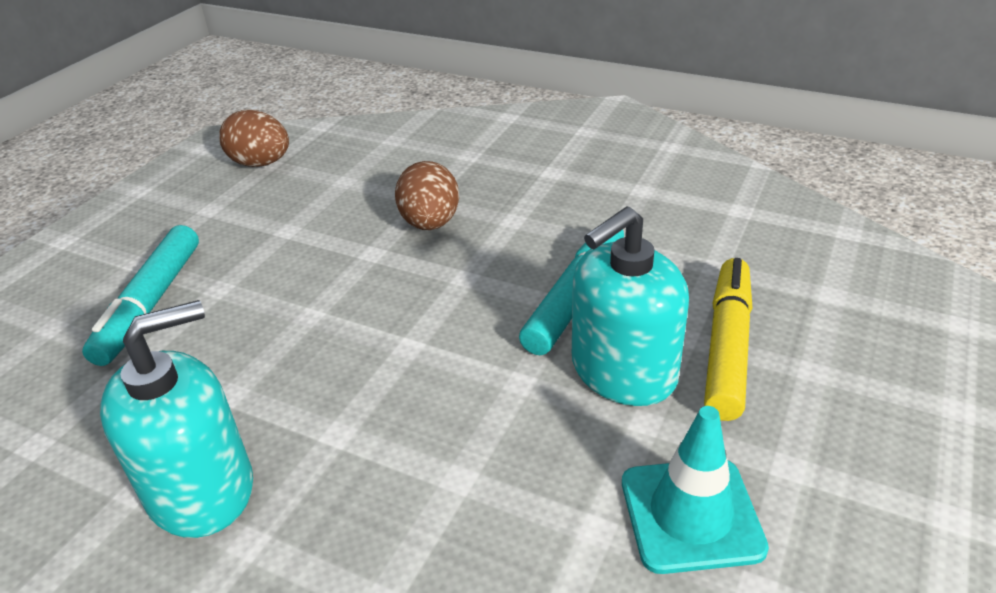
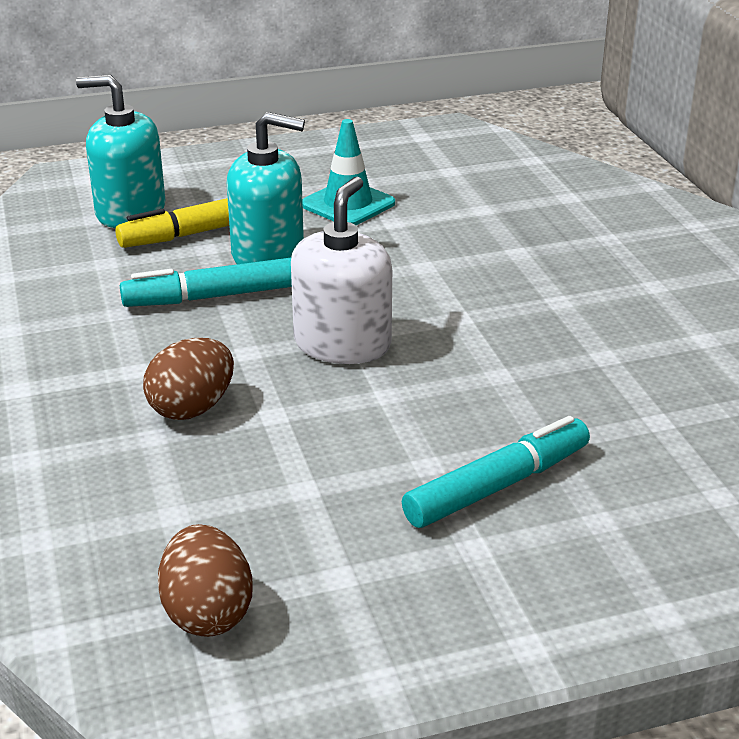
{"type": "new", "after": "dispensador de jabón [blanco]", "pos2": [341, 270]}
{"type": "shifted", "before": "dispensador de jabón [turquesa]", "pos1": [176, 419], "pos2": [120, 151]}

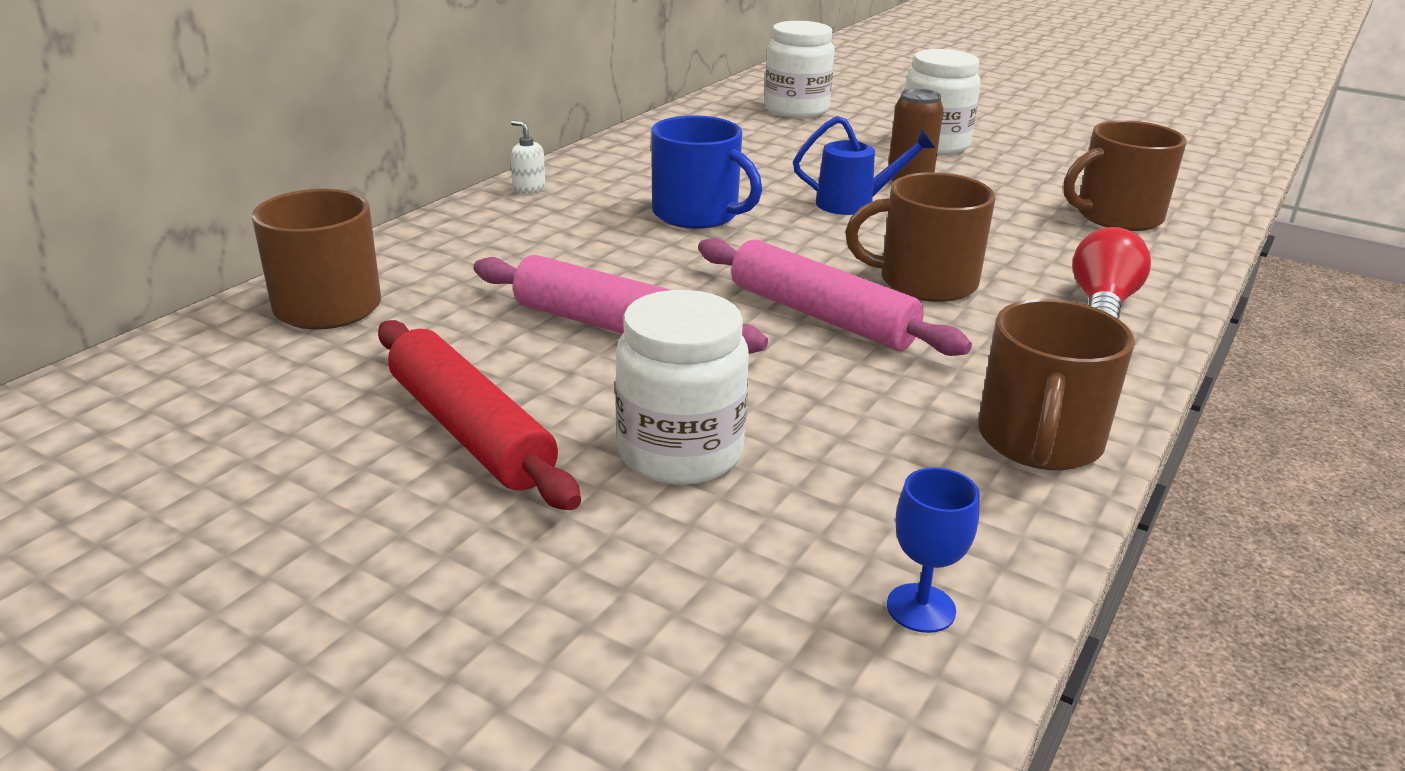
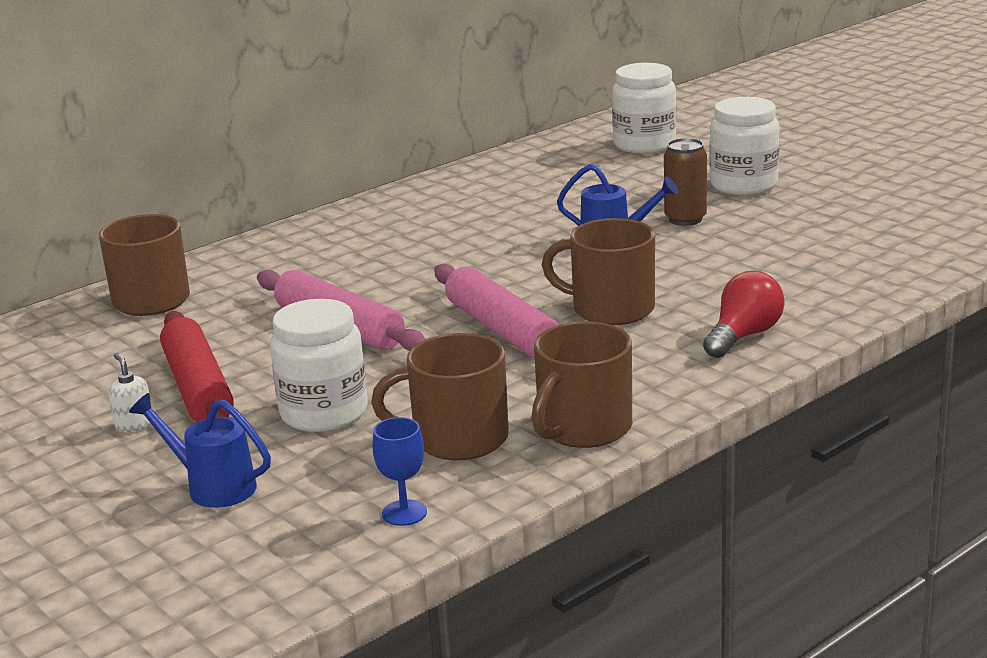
{"type": "gone", "before": "taza [azul]", "pos1": [706, 172]}
{"type": "new", "after": "regadera [azul]", "pos2": [200, 450]}
{"type": "shifted", "before": "dispensador de jabón [blanco]", "pos1": [527, 157], "pos2": [130, 392]}
{"type": "shifted", "before": "taza [marrón]", "pos1": [1125, 175], "pos2": [440, 396]}

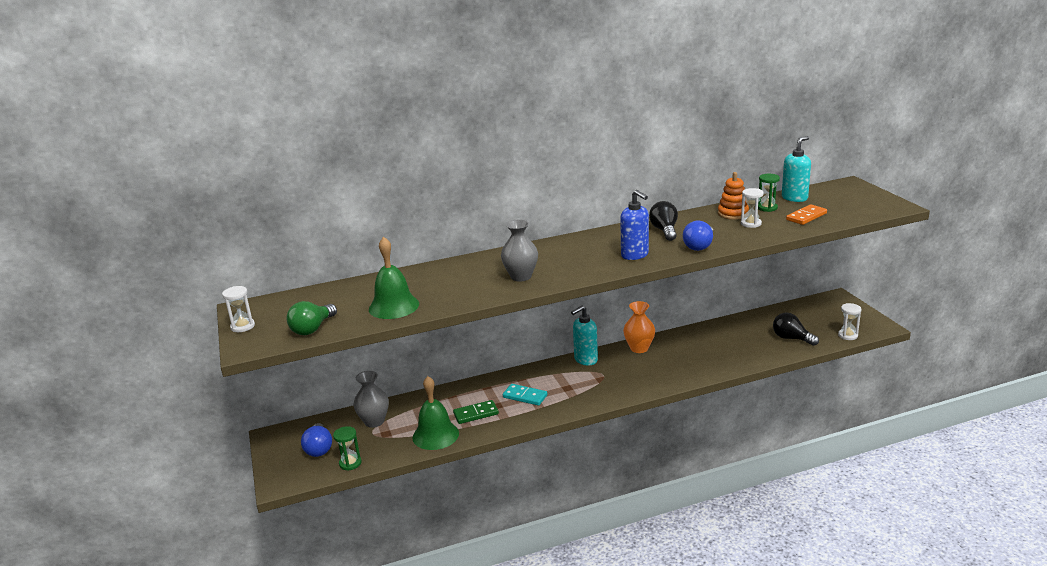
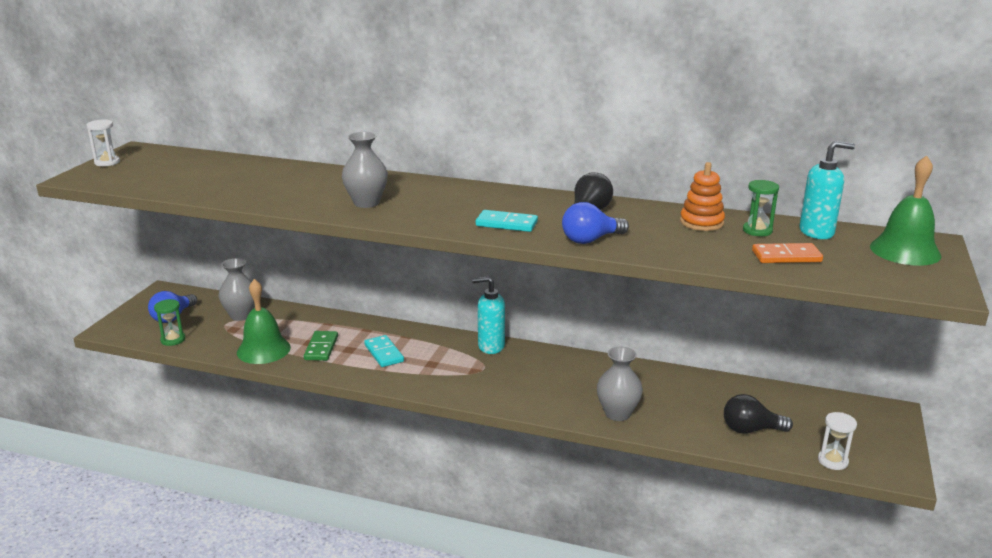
{"type": "gone", "before": "bombilla [verde]", "pos1": [311, 318]}
{"type": "gone", "before": "florero [naranja]", "pos1": [639, 327]}
{"type": "gone", "before": "reloj de arena [blanco]", "pos1": [752, 208]}
{"type": "new", "after": "florero [gris]", "pos2": [620, 384]}
{"type": "shifted", "before": "campana [verde]", "pos1": [394, 277], "pos2": [905, 210]}
{"type": "swapped", "before": "dispensador de jabón [azul]", "after": "ficha de dominó [turquesa]", "pos1": [634, 225], "pos2": [507, 221]}
{"type": "rotated", "before": "ficha de dominó [verde]", "pos1": [476, 412], "pos2": [321, 346], "turn": 75}
{"type": "rotated", "before": "bombilla [negro]", "pos1": [796, 329], "pos2": [758, 414], "turn": -75}

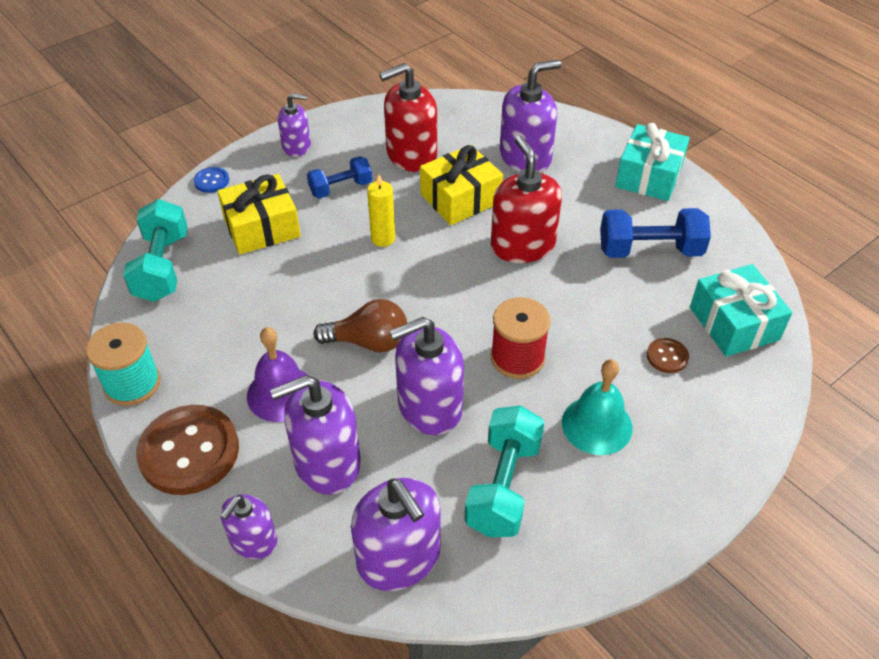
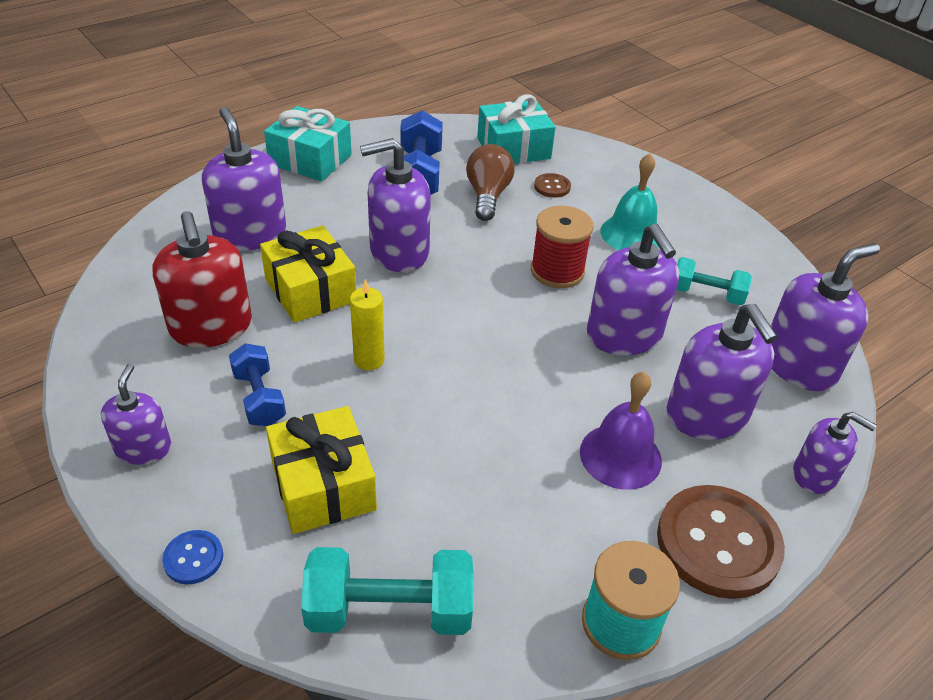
{"type": "shifted", "before": "bombilla [marrón]", "pos1": [360, 326], "pos2": [490, 182]}
{"type": "repainted", "before": "dispensador de jabón [rojo]", "after": "dispensador de jabón [morado]", "pos1": [526, 199], "pos2": [395, 205]}
{"type": "scaled", "before": "mancuerna [turquesa]", "pos1": [504, 471], "pos2": [714, 281], "scale": 0.65}

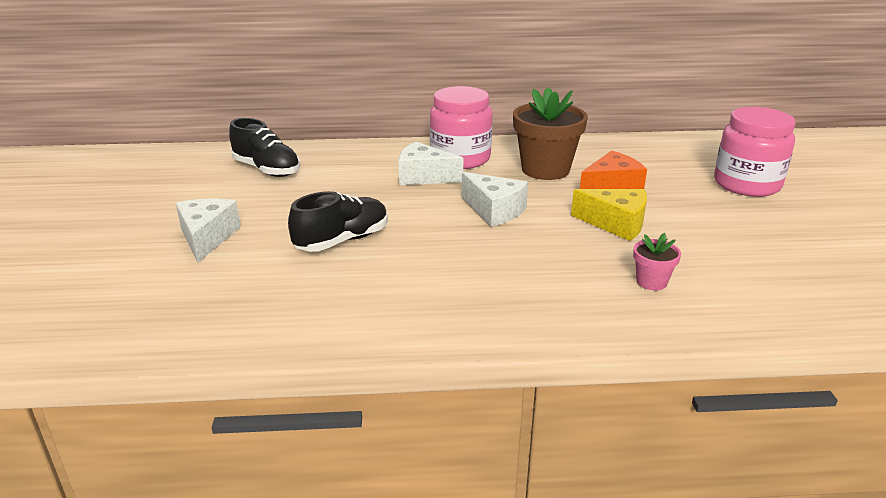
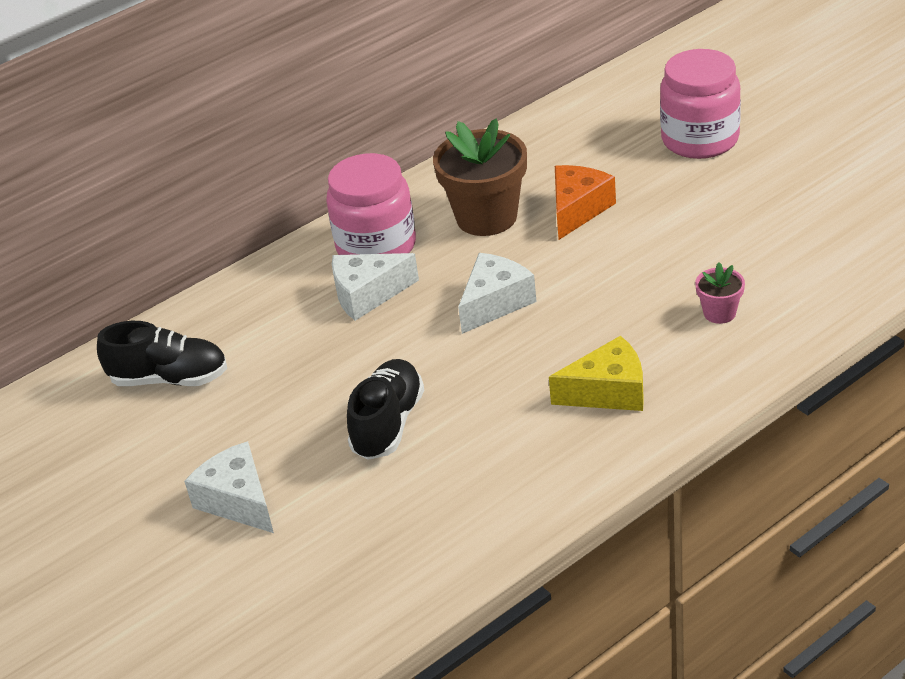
{"type": "shifted", "before": "queso [amarillo]", "pos1": [609, 215], "pos2": [596, 373]}
{"type": "rotated", "before": "queso [blanco]", "pos1": [494, 199], "pos2": [497, 293], "turn": -60}

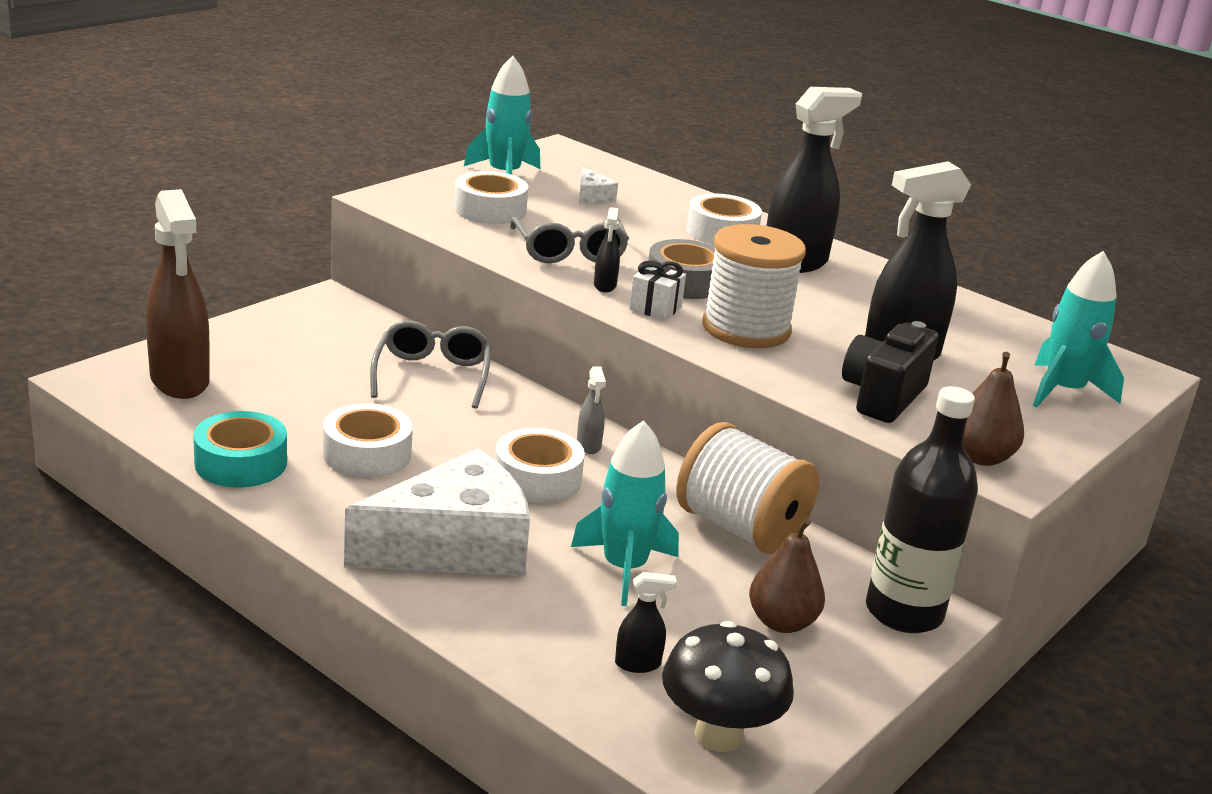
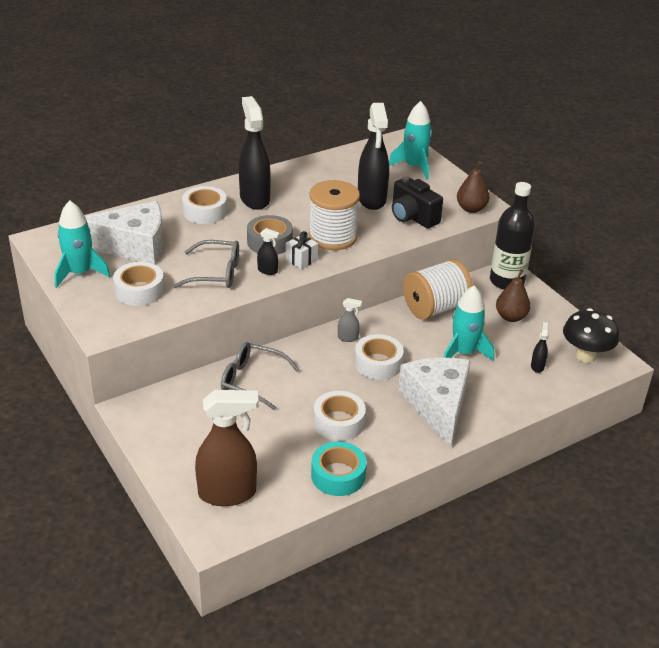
{"type": "scaled", "before": "queso [blanco]", "pos1": [598, 186], "pos2": [124, 232], "scale": 2.47}

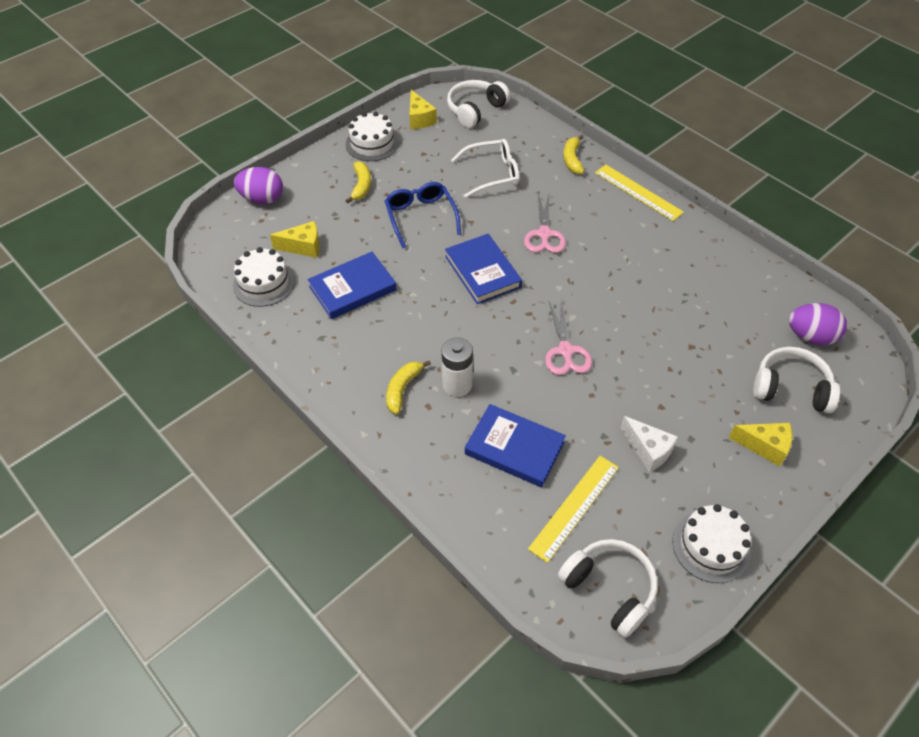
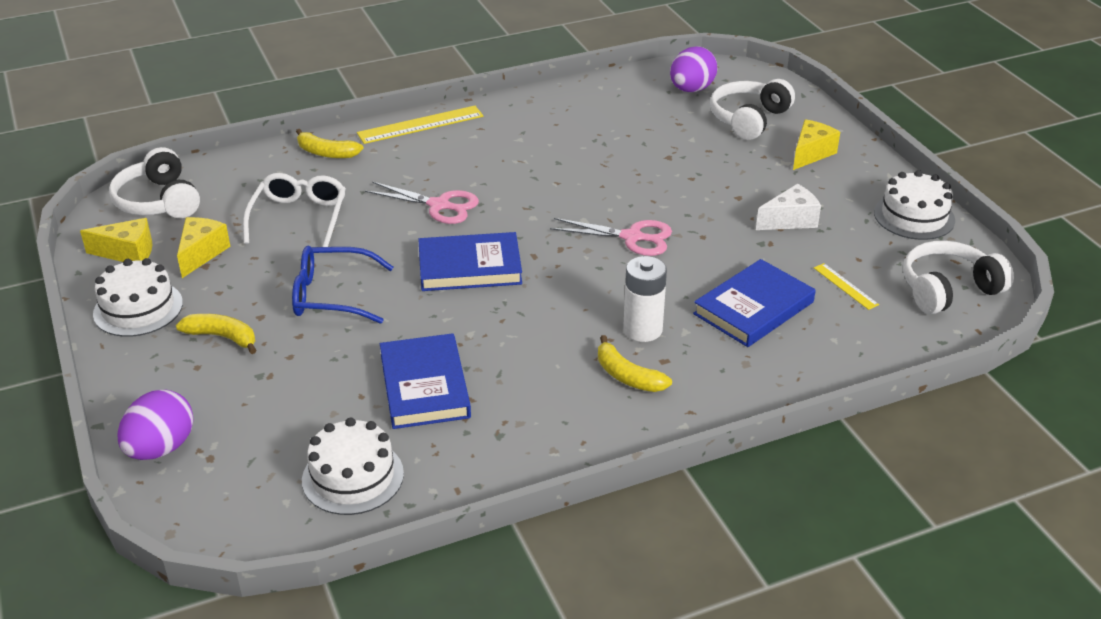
{"type": "shifted", "before": "queso [amarillo]", "pos1": [295, 239], "pos2": [204, 247]}
{"type": "scaled", "before": "regla [amarillo]", "pos1": [573, 509], "pos2": [846, 286], "scale": 0.54}

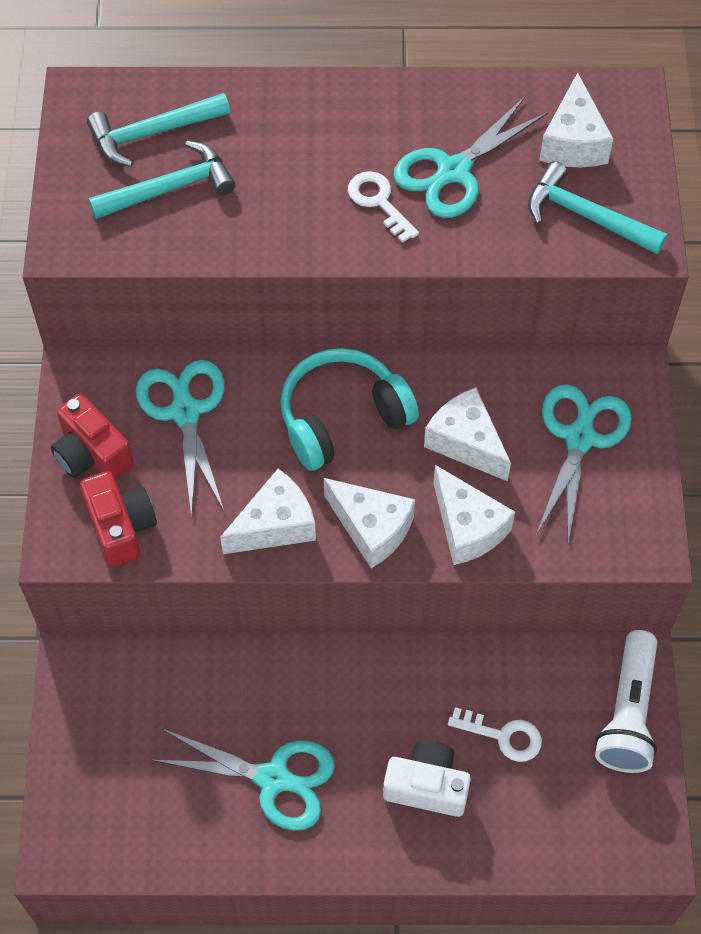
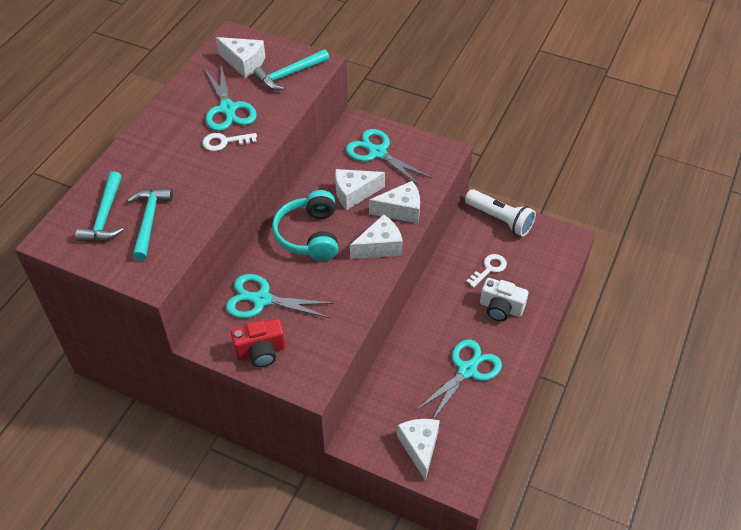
{"type": "gone", "before": "cámara [rojo]", "pos1": [118, 519]}
{"type": "shifted", "before": "queso [blanco]", "pos1": [268, 511], "pos2": [418, 450]}
{"type": "rotated", "before": "cámara [blanco]", "pos1": [427, 778], "pos2": [504, 299], "turn": -105}

